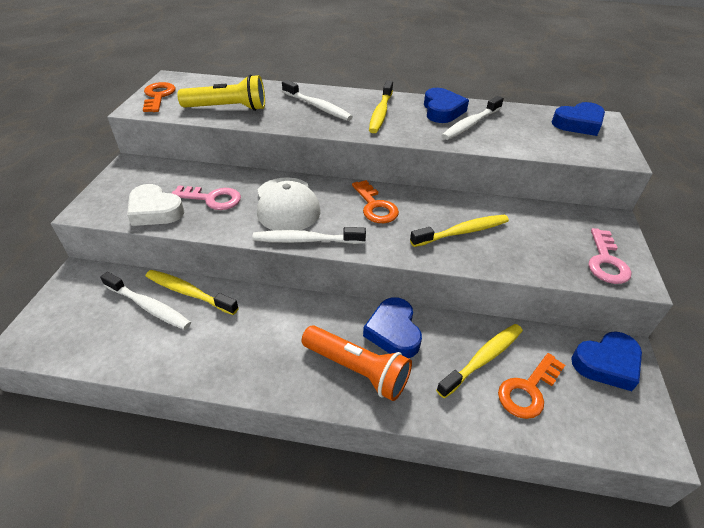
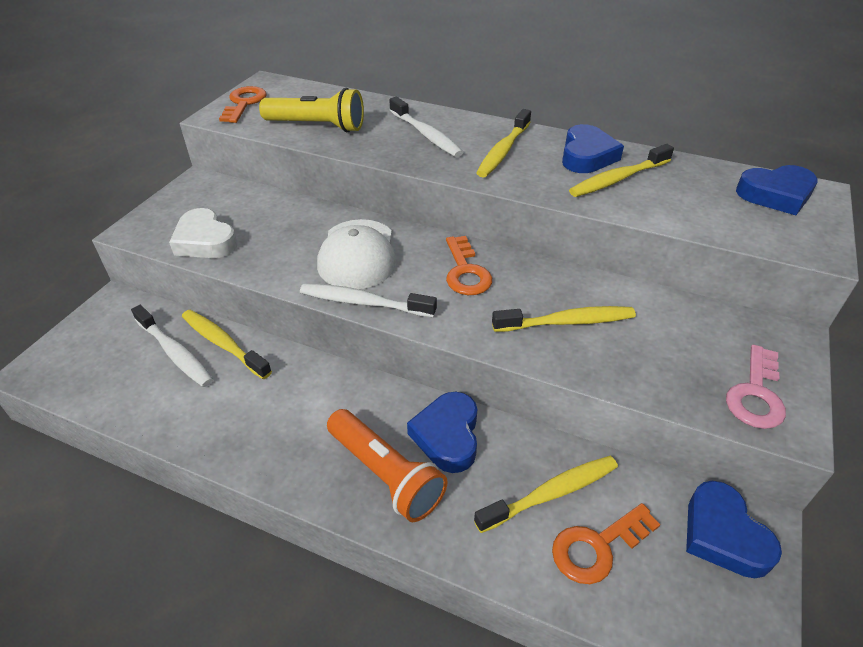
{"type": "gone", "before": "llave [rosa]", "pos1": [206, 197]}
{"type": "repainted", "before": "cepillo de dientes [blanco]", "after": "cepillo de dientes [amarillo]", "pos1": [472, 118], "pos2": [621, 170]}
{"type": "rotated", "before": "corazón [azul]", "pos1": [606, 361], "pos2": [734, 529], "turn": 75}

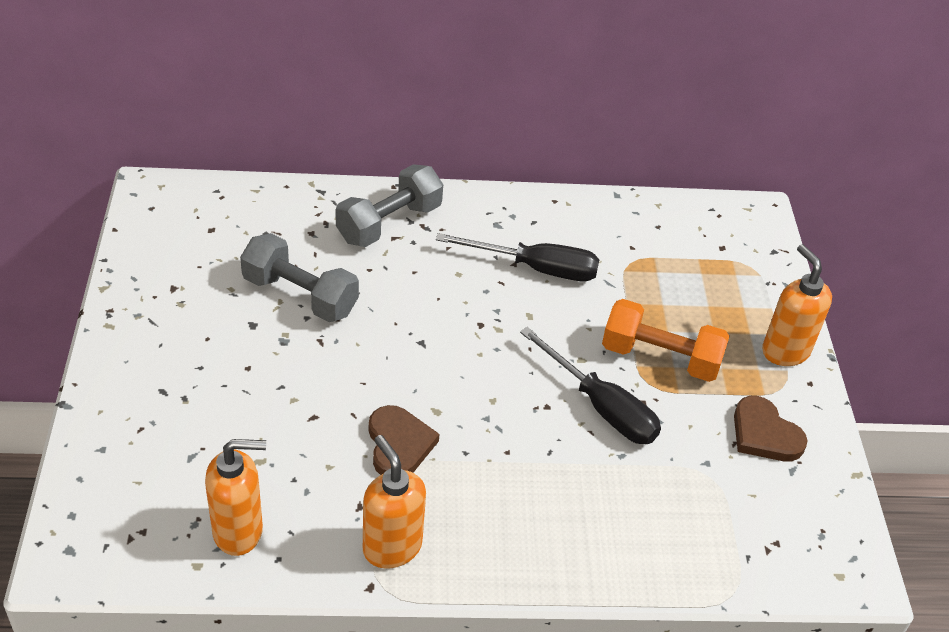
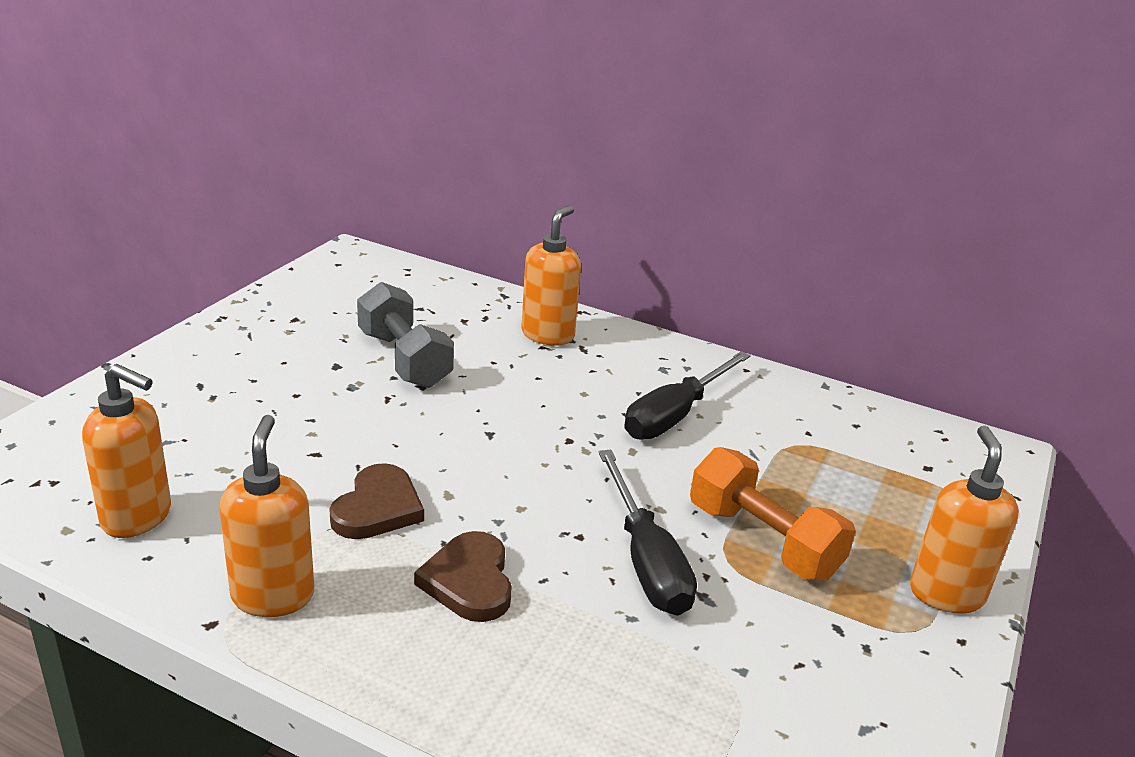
{"type": "shifted", "before": "corazón [marrón]", "pos1": [771, 428], "pos2": [463, 576]}
{"type": "swapped", "before": "mancuerna [gris]", "after": "dispensador de jabón [naranja]", "pos1": [389, 205], "pos2": [551, 275]}
{"type": "rotated", "before": "destornillador [negro]", "pos1": [518, 257], "pos2": [688, 395], "turn": 90}

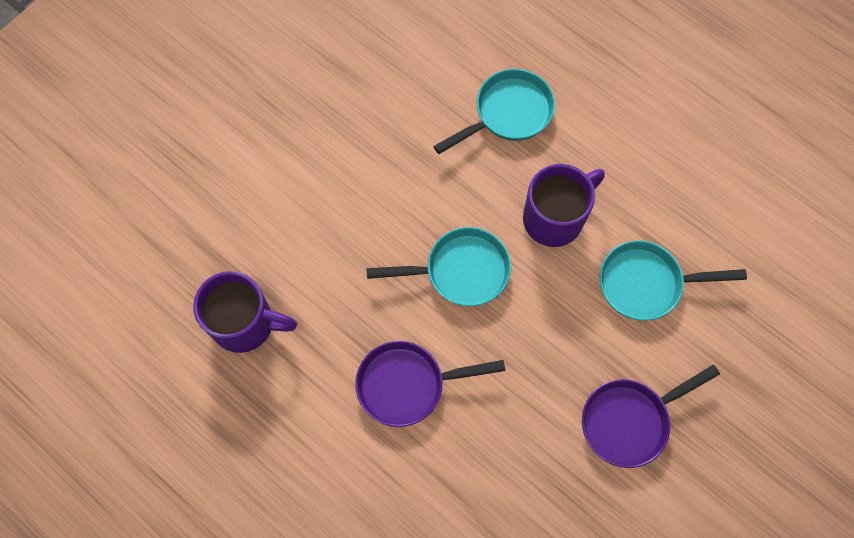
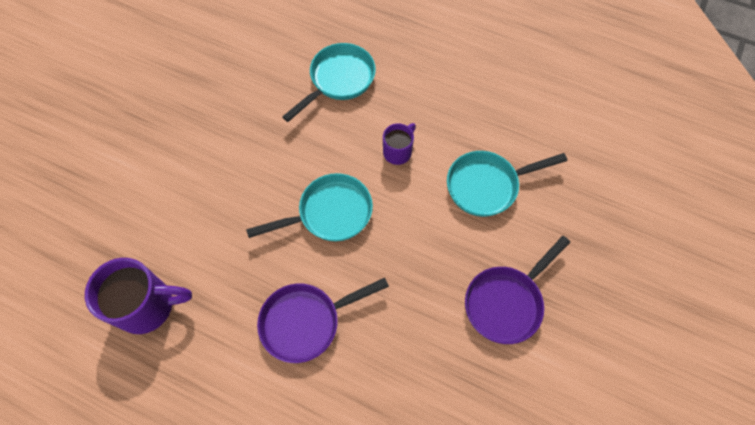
{"type": "scaled", "before": "taza [morado]", "pos1": [564, 205], "pos2": [399, 144], "scale": 0.56}

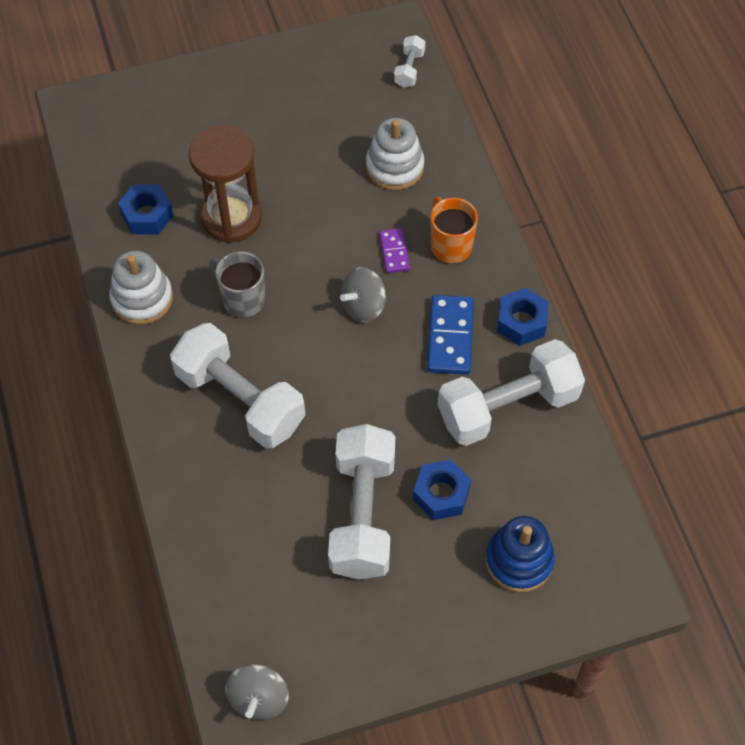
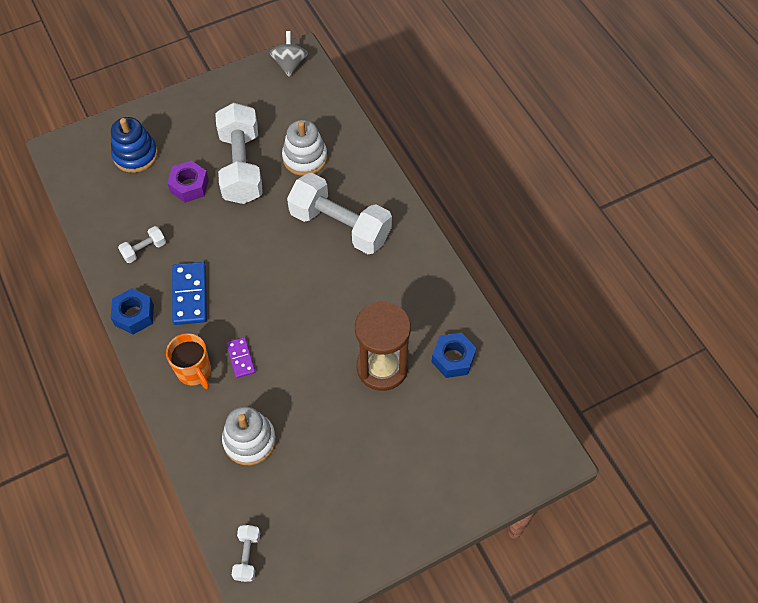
{"type": "gone", "before": "taza [gris]", "pos1": [237, 284]}
{"type": "gone", "before": "peonza [gris]", "pos1": [363, 295]}
{"type": "shifted", "before": "juguete apilable [blanco]", "pos1": [141, 288], "pos2": [304, 148]}
{"type": "repainted", "before": "tuerca [azul]", "after": "tuerca [morado]", "pos1": [442, 490], "pos2": [188, 181]}
{"type": "scaled", "before": "mancuerna [blanco]", "pos1": [511, 392], "pos2": [142, 244], "scale": 0.43}

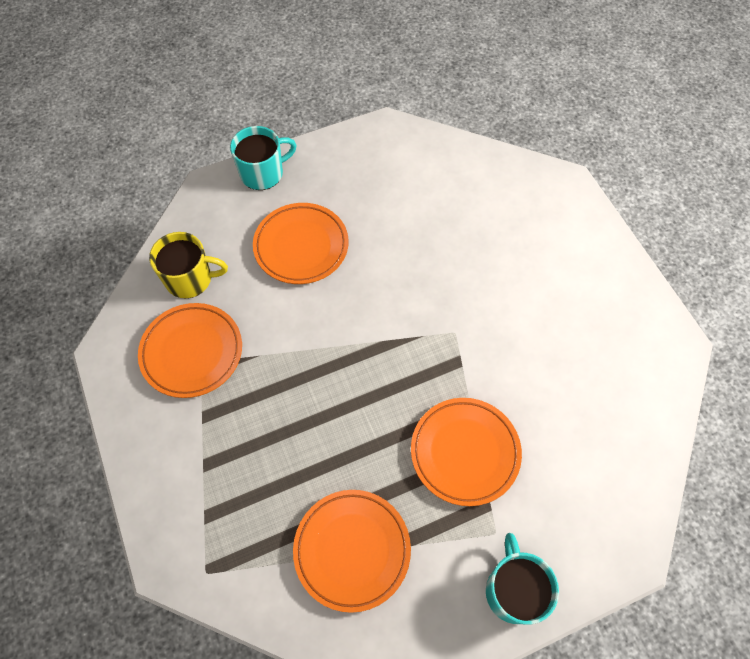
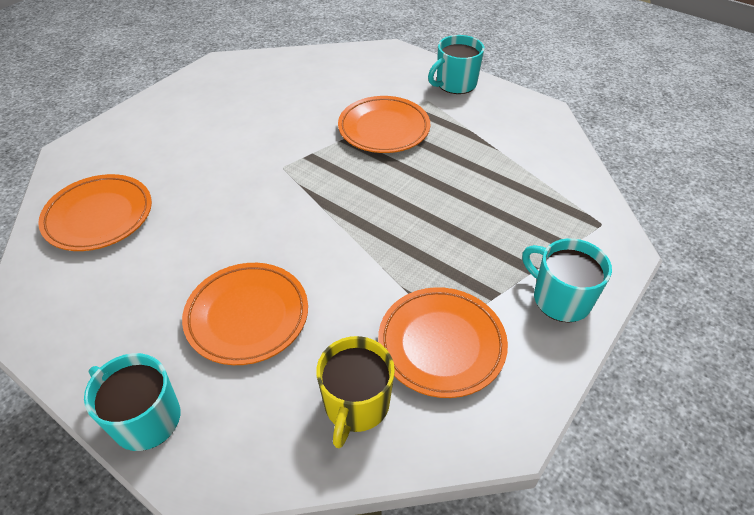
{"type": "new", "after": "taza [turquesa]", "pos2": [567, 280]}
{"type": "shifted", "before": "plato [naranja]", "pos1": [352, 551], "pos2": [95, 212]}
{"type": "rotated", "before": "taza [amarillo]", "pos1": [188, 265], "pos2": [355, 392], "turn": -135}

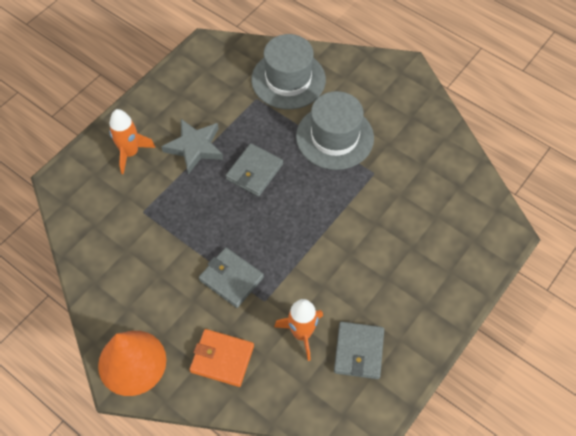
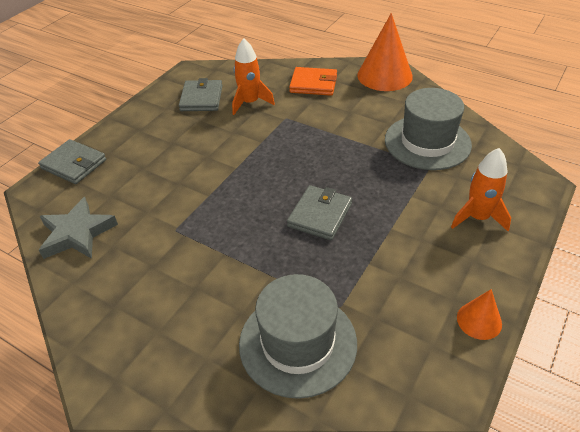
{"type": "new", "after": "cono [naranja]", "pos2": [479, 314]}
{"type": "shifted", "before": "estrella [gris]", "pos1": [192, 146], "pos2": [78, 228]}
{"type": "shifted", "before": "cartera [gris]", "pos1": [231, 277], "pos2": [72, 161]}
{"type": "shifted", "before": "sombrero [gris]", "pos1": [335, 130], "pos2": [428, 129]}

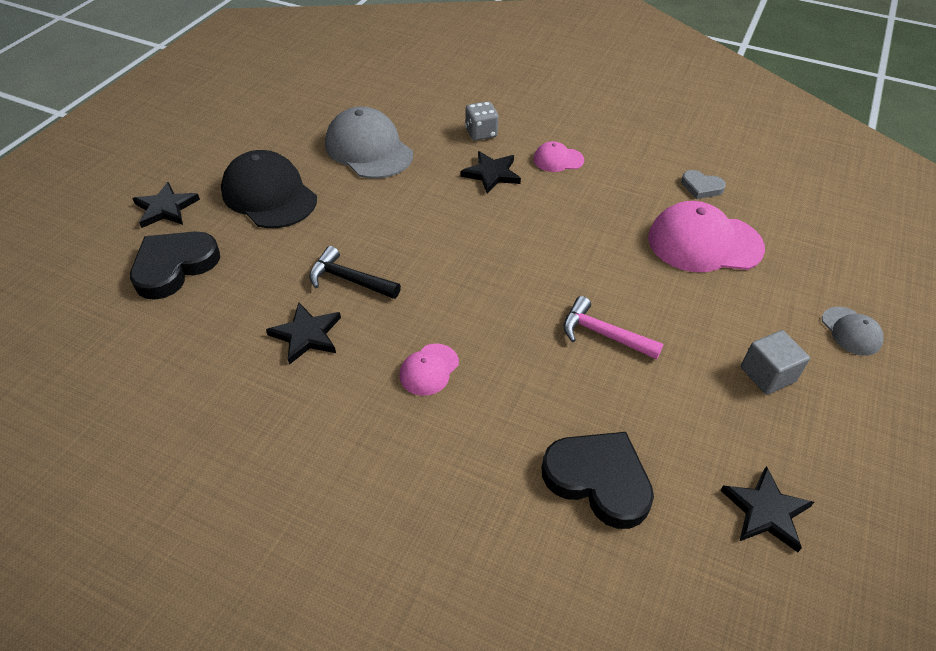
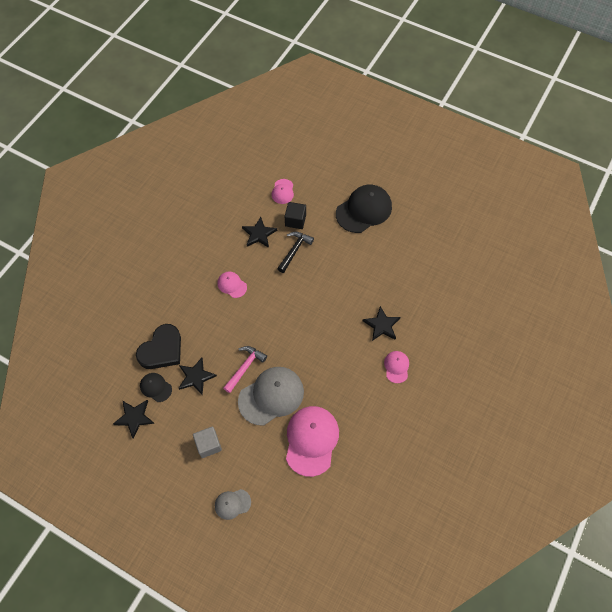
{"type": "gone", "before": "corazón [negro]", "pos1": [175, 265]}
{"type": "gone", "before": "dado [gris]", "pos1": [482, 121]}
{"type": "gone", "before": "corazón [gris]", "pos1": [703, 184]}
{"type": "new", "after": "gorra [negro]", "pos2": [156, 387]}
{"type": "new", "after": "gorra [rosa]", "pos2": [283, 191]}
{"type": "new", "after": "cubo [negro]", "pos2": [295, 215]}
{"type": "shifted", "before": "estrella [negro]", "pos1": [166, 205], "pos2": [197, 376]}
{"type": "shifted", "before": "gorra [gris]", "pos1": [369, 142], "pos2": [271, 396]}

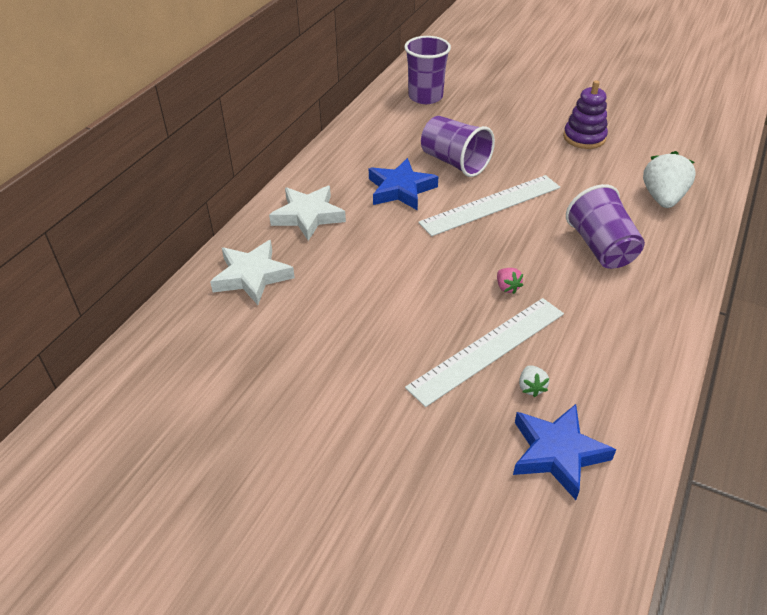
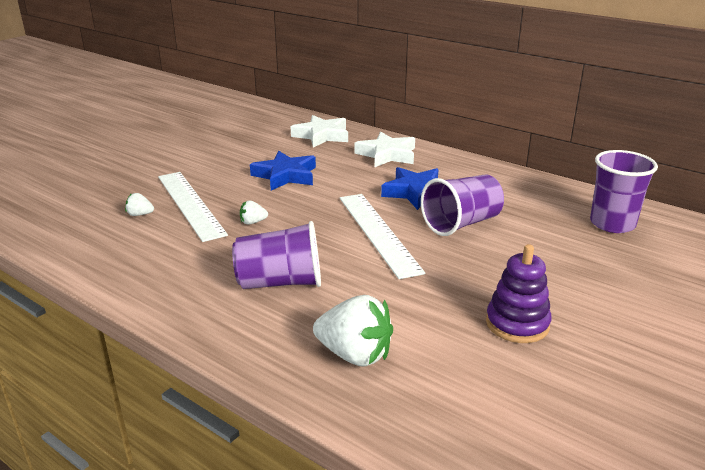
{"type": "shifted", "before": "estrella [azul]", "pos1": [564, 452], "pos2": [283, 170]}
{"type": "repainted", "before": "fresa [rosa]", "after": "fresa [blanco]", "pos1": [510, 281], "pos2": [254, 212]}

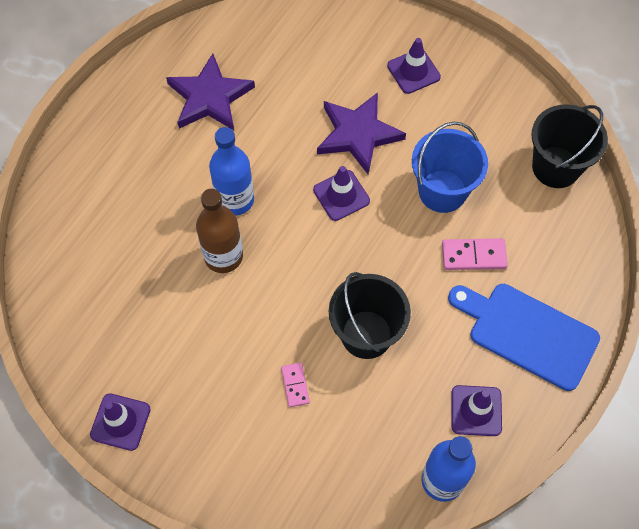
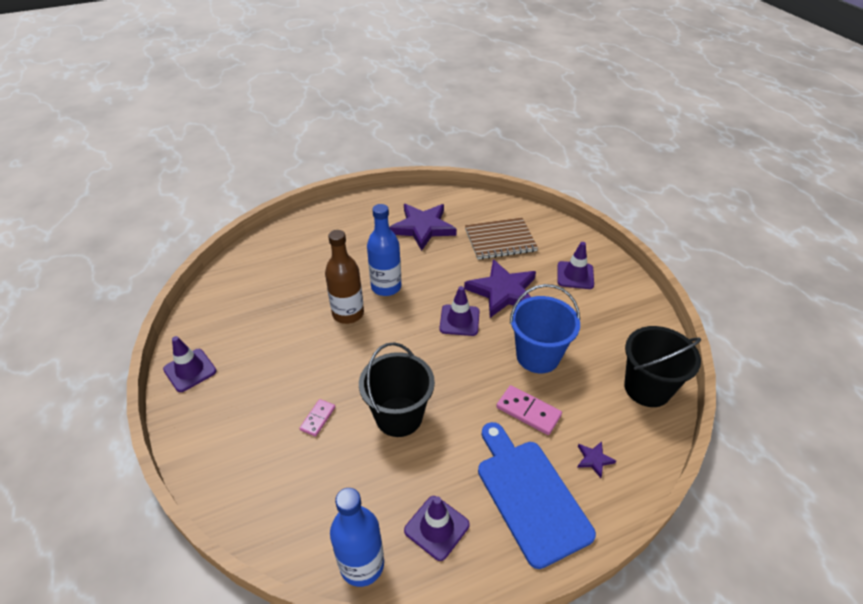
{"type": "new", "after": "cuaderno [marrón]", "pos2": [501, 238]}
{"type": "new", "after": "estrella [morado]", "pos2": [596, 459]}

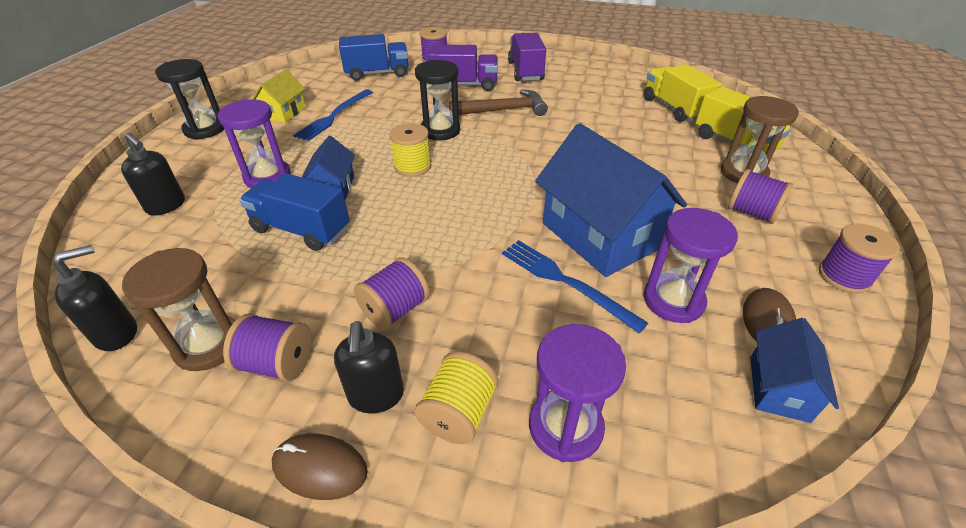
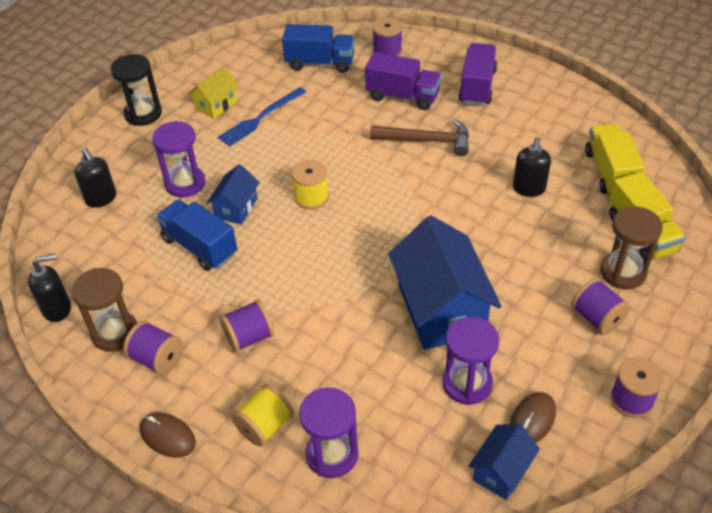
{"type": "gone", "before": "reloj de arena [negro]", "pos1": [437, 100]}
{"type": "gone", "before": "tenedor [azul]", "pos1": [575, 286]}
{"type": "shifted", "before": "dispensador de jabón [negro]", "pos1": [369, 367], "pos2": [532, 167]}

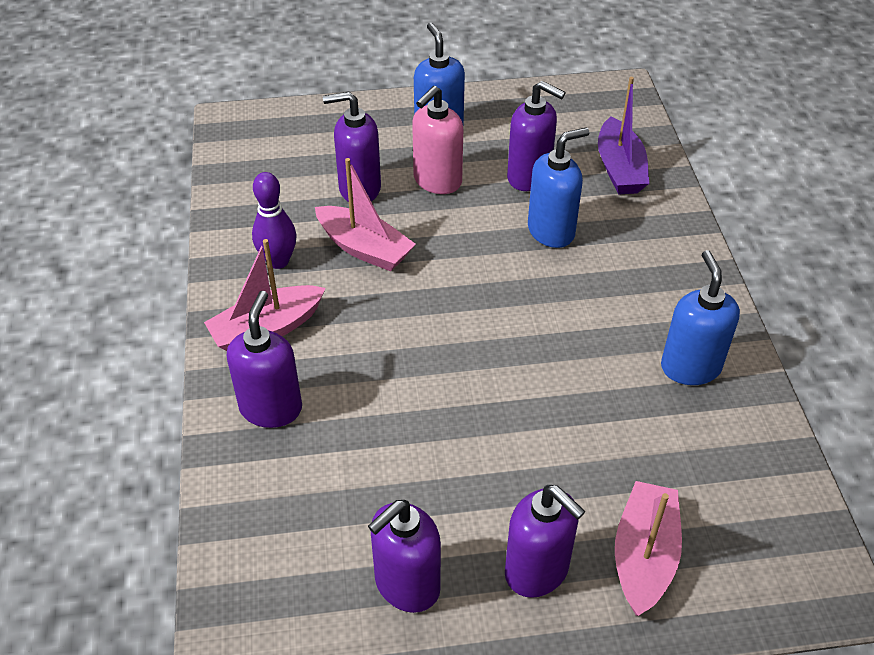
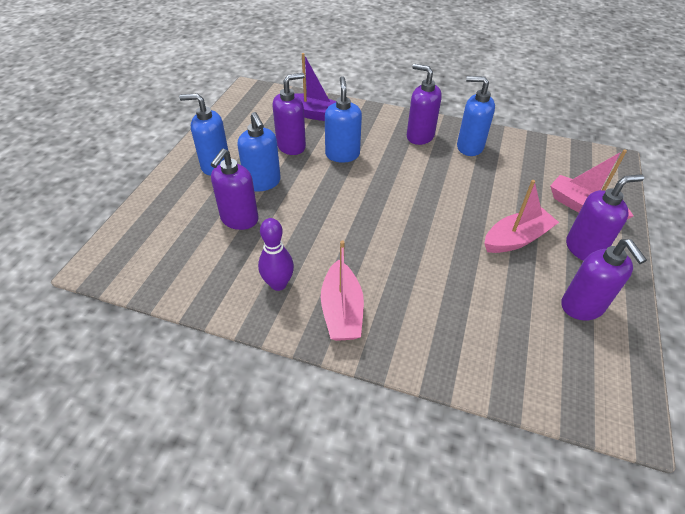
{"type": "shifted", "before": "dispensador de jabón [morado]", "pos1": [264, 359], "pos2": [424, 104]}
{"type": "shifted", "before": "barco [rosa]", "pos1": [365, 214], "pos2": [521, 216]}
{"type": "repainted", "before": "dispensador de jabón [rosa]", "after": "dispensador de jabón [azul]", "pos1": [437, 140], "pos2": [259, 151]}

